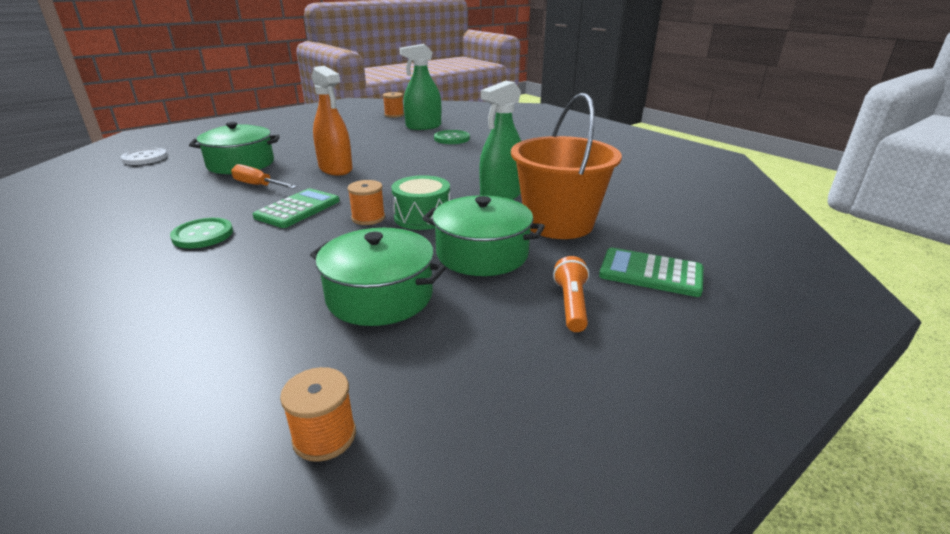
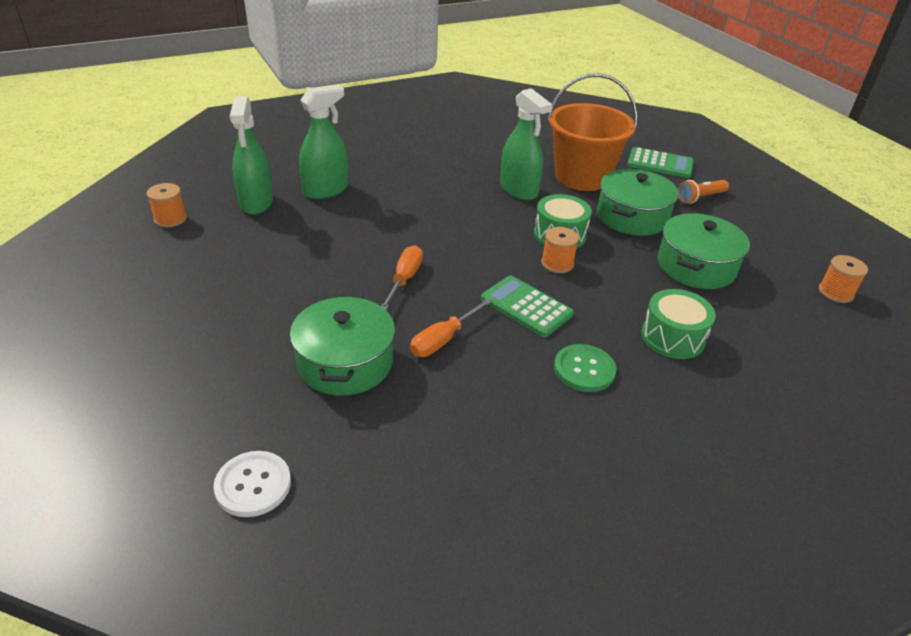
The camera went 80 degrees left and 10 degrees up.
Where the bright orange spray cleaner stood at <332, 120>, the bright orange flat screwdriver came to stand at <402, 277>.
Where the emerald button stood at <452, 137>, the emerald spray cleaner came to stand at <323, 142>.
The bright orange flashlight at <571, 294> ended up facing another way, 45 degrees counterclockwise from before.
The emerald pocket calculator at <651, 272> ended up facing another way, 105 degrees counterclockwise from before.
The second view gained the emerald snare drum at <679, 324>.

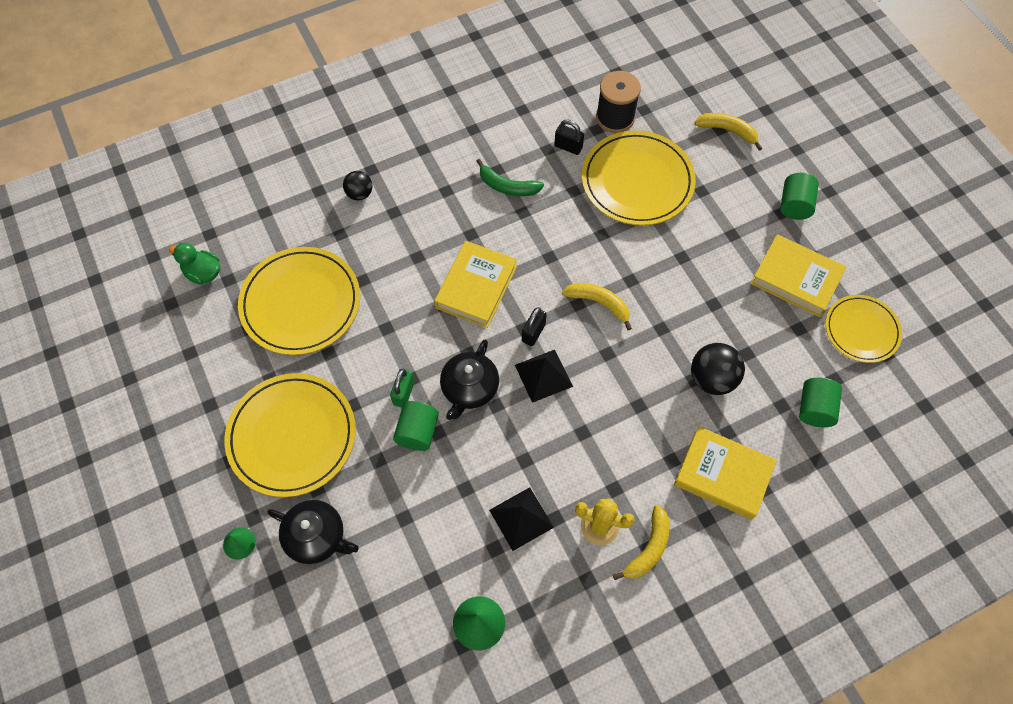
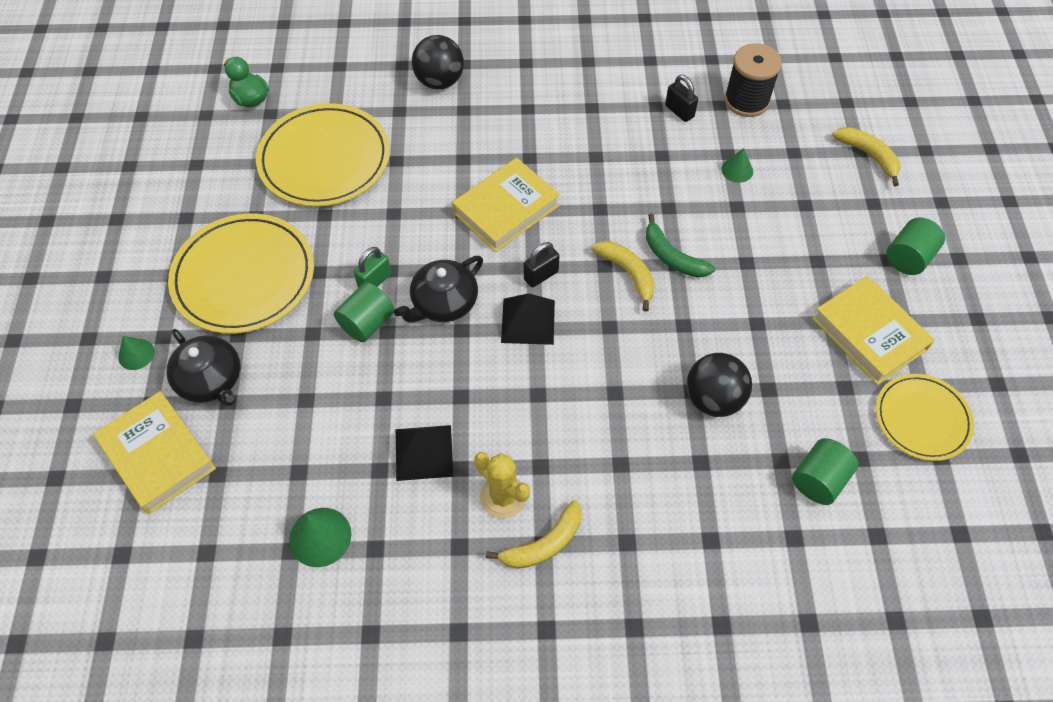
The camera went 25 degrees right and 5 degrees down.
The size of the ebony ball at <357, 185> changed by a factor of 1.60.
The emerald toy banana ended up elsewhere, having gone from <510, 177> to <680, 245>.
Where the yellow flat dish stood at <639, 178>, the emerald cone came to stand at <737, 165>.
The yellow hardcover ended up elsewhere, having gone from <725, 473> to <154, 452>.

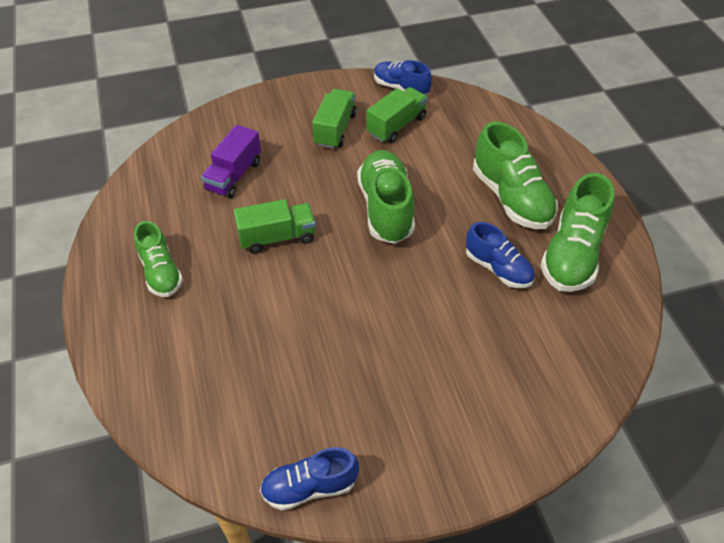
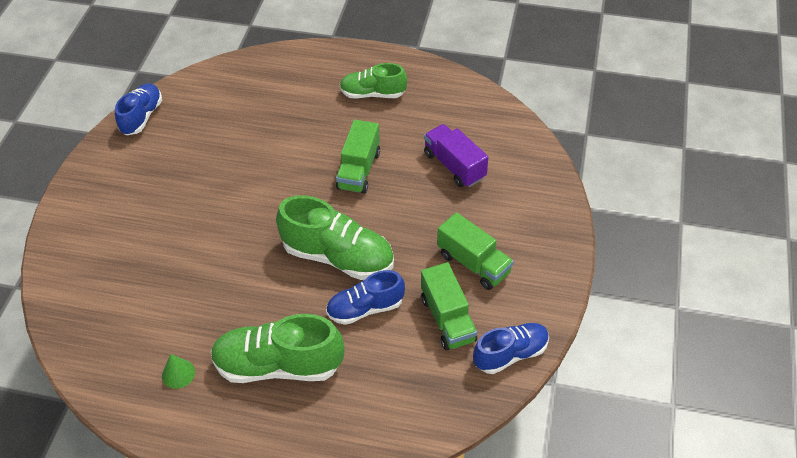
The camera went 120 degrees right and 0 degrees up.
The royal blue sneaker ended up elsewhere, having gone from <500, 255> to <365, 297>.
Where the emerald sneaker stood at <577, 232>, the emerald cone came to stand at <178, 371>.

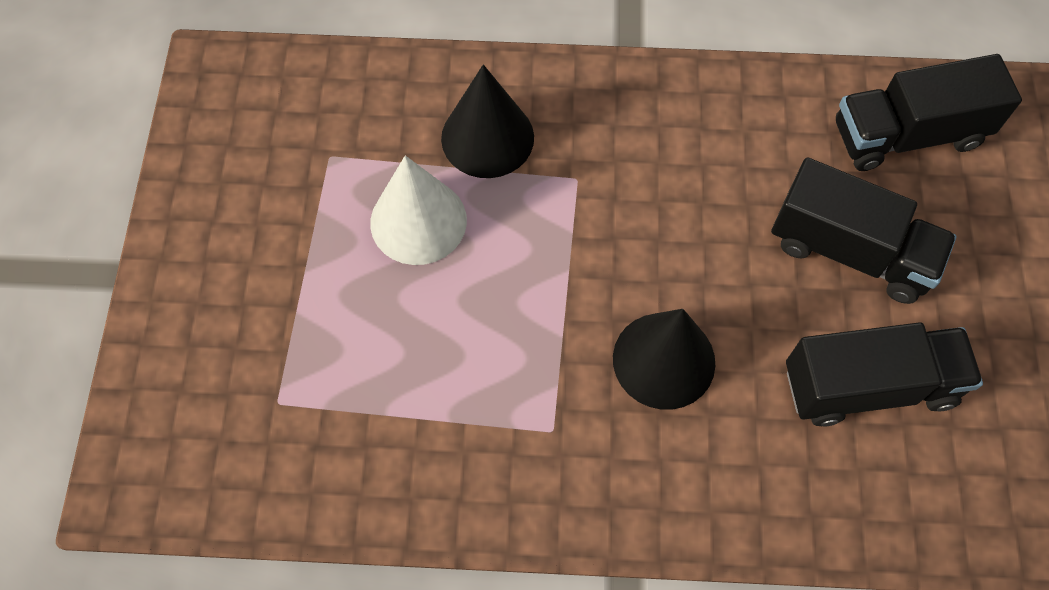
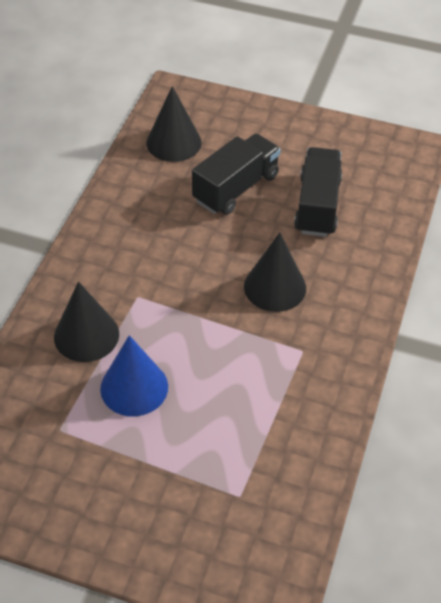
The camera went 75 degrees left and 15 degrees down.
What was the snow-white cone at <418, 210> turned into the royal blue cone at <134, 375>.
Where the ebony truck stood at <929, 112>, the ebony cone came to stand at <174, 124>.

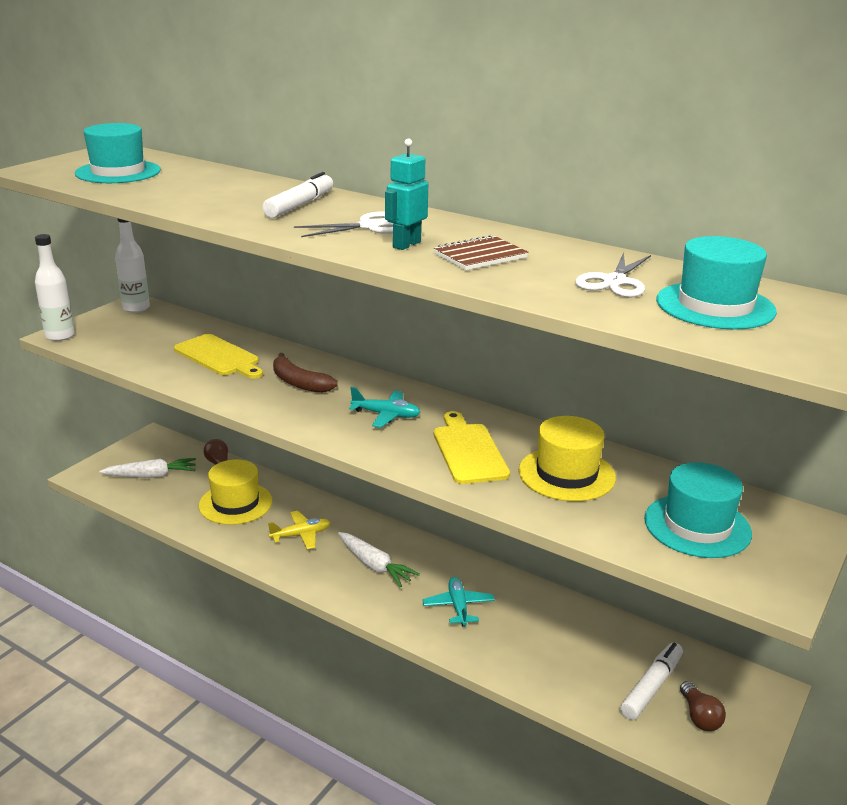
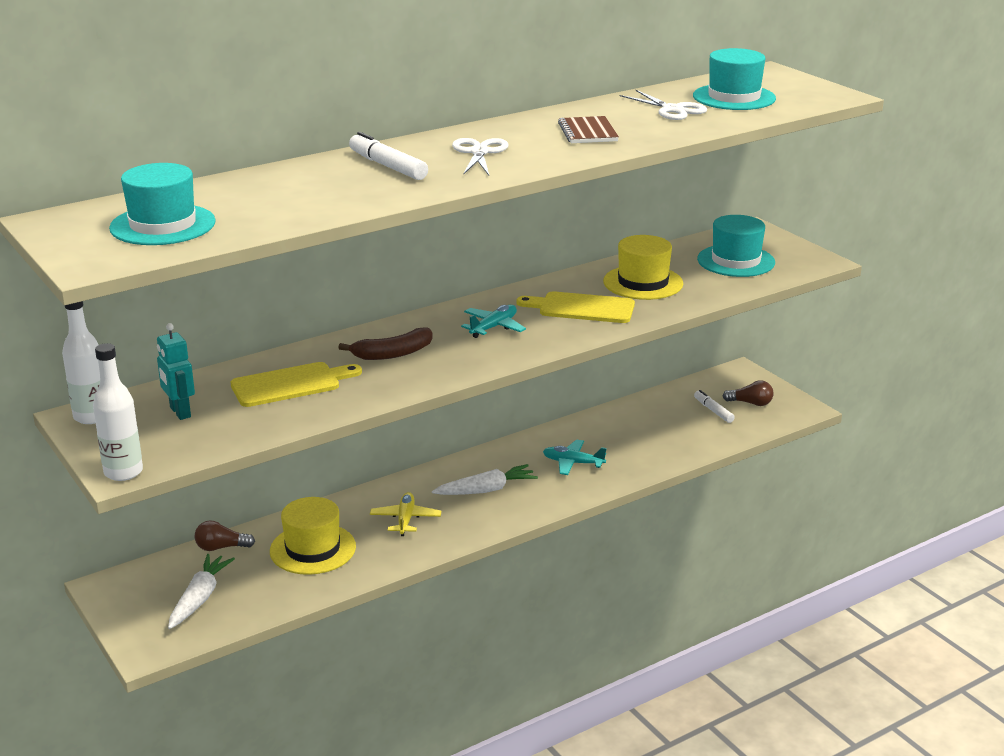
The camera went 65 degrees left and 0 degrees up.
The teal robot ended up elsewhere, having gone from <406, 194> to <176, 371>.
The size of the snow-white marker pen at <651, 681> changed by a factor of 0.65.

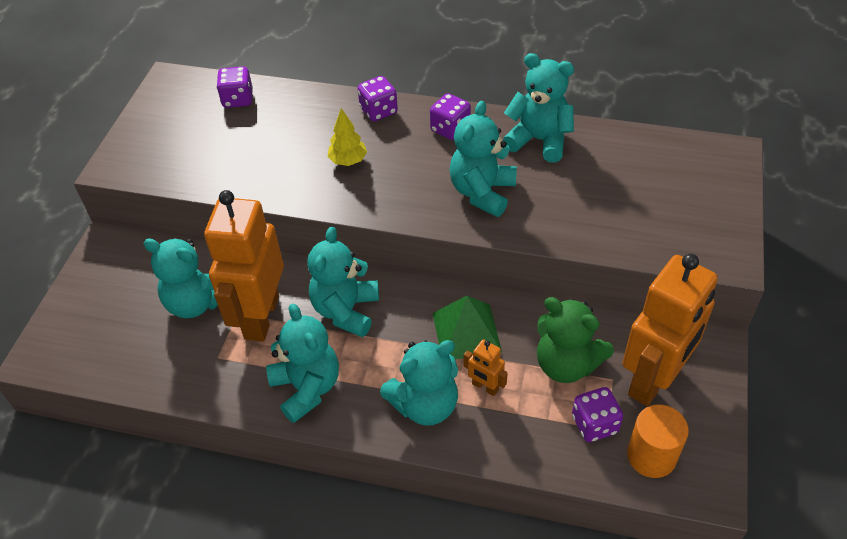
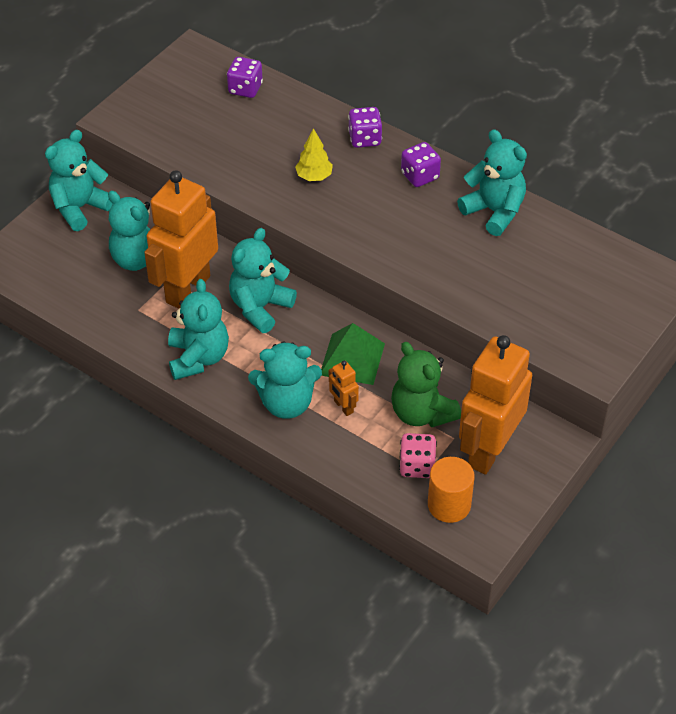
The camera went 20 degrees right and 0 degrees up.
The teal stuffed bear ended up elsewhere, having gone from <483, 158> to <79, 180>.
What was the violet game die at <597, 414> turned into the rose-pink game die at <418, 455>.
The bright orange robot at <670, 330> ended up facing another way, 150 degrees clockwise from before.

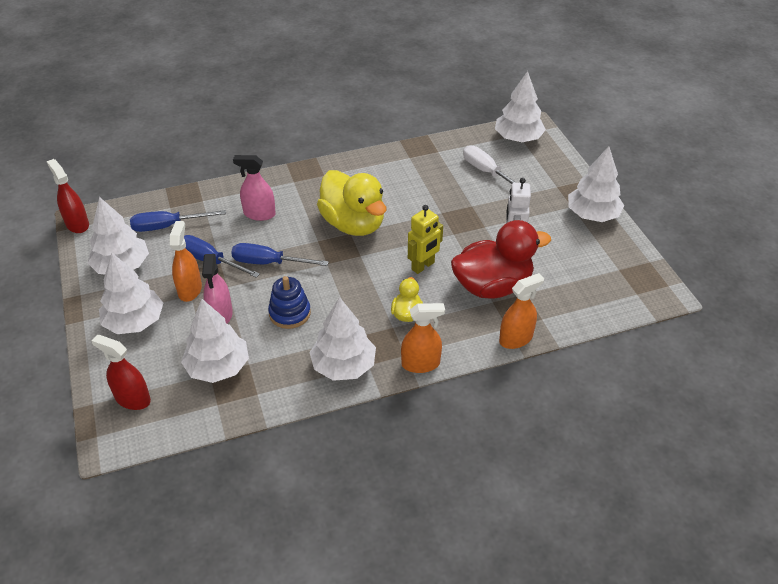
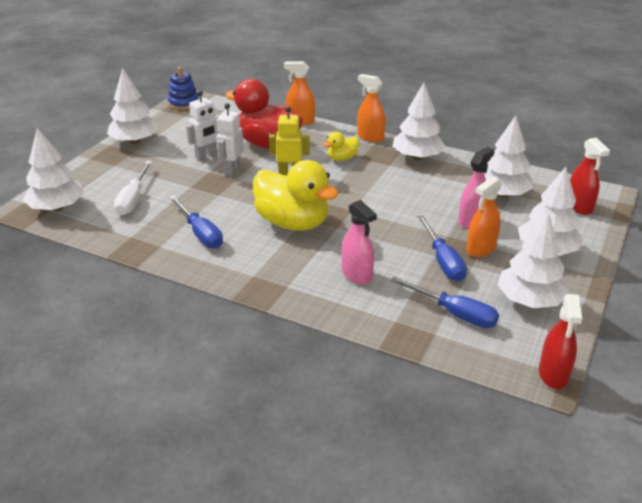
The camera went 135 degrees left and 10 degrees down.
The royal blue flat screwdriver ended up elsewhere, having gone from <280, 254> to <196, 222>.
The royal blue ring stacker ended up elsewhere, having gone from <289, 302> to <183, 88>.
The yellow duck at <351, 203> ended up facing another way, 120 degrees clockwise from before.
The second view gained the snow-white robot at <230, 139>.

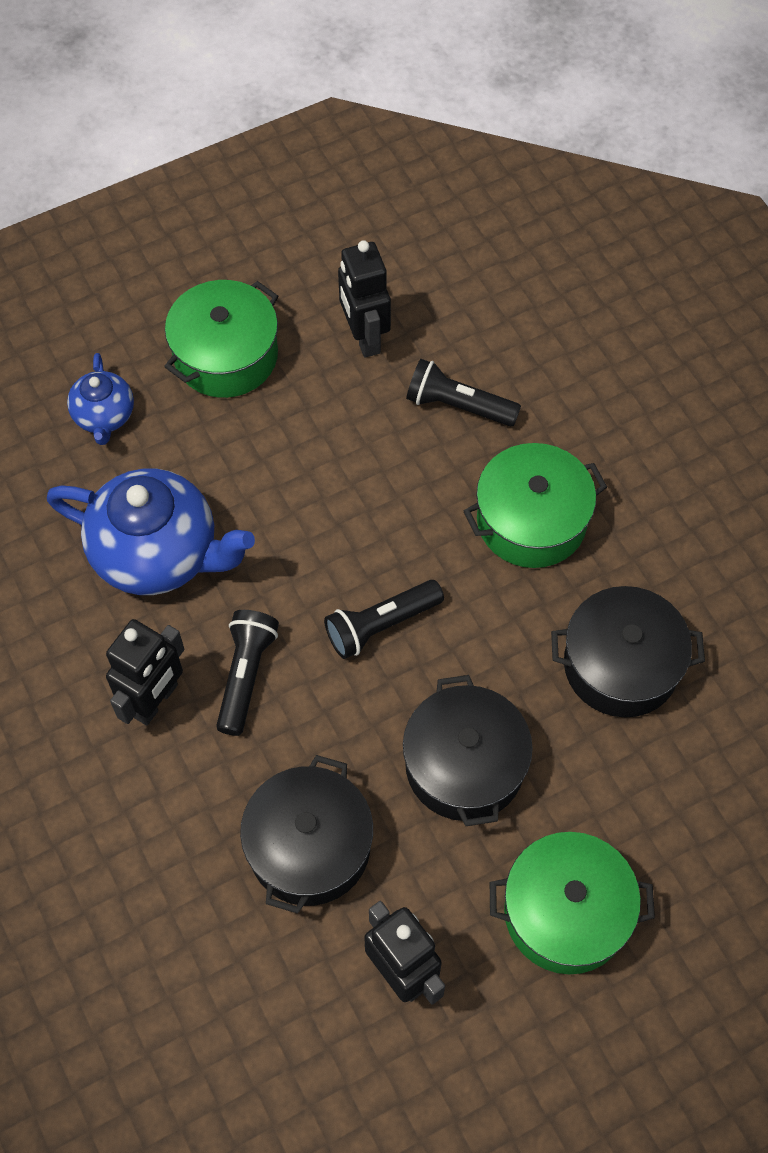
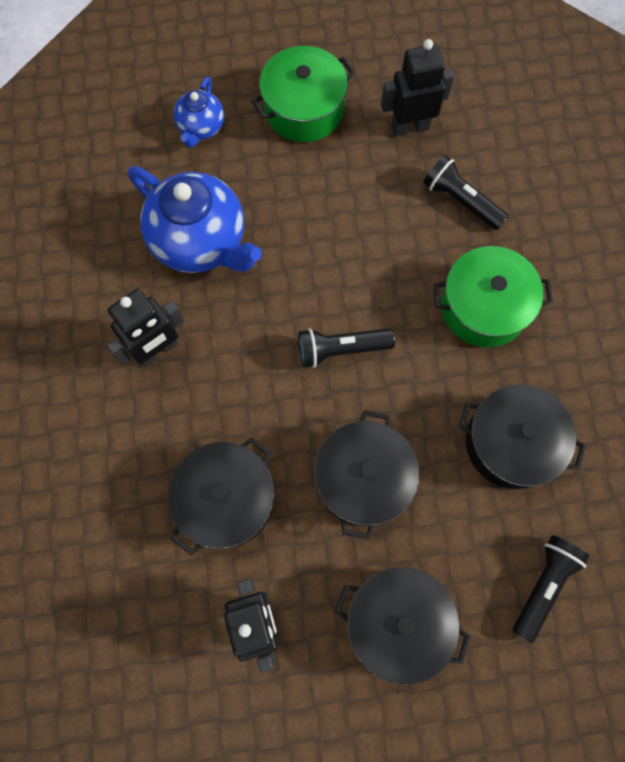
The camera went 20 degrees right and 10 degrees up.
The ebony flashlight ended up elsewhere, having gone from <247, 673> to <551, 589>.
The ebony robot at <364, 299> ended up facing another way, 75 degrees clockwise from before.
What was the emerald cooking pot at <572, 903> turned into the ebony cooking pot at <403, 626>.

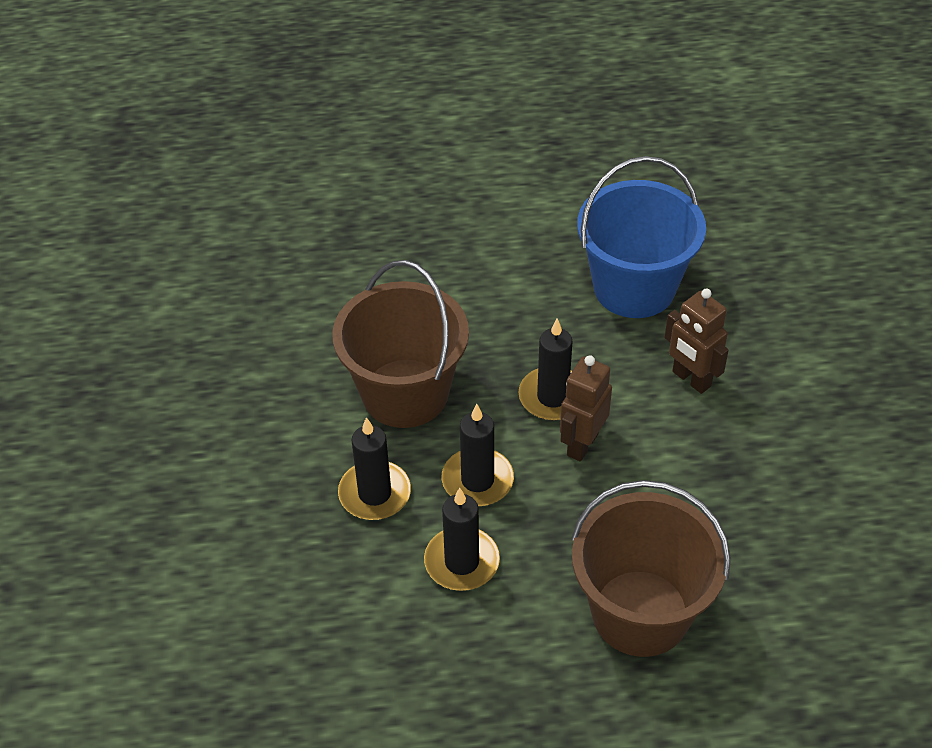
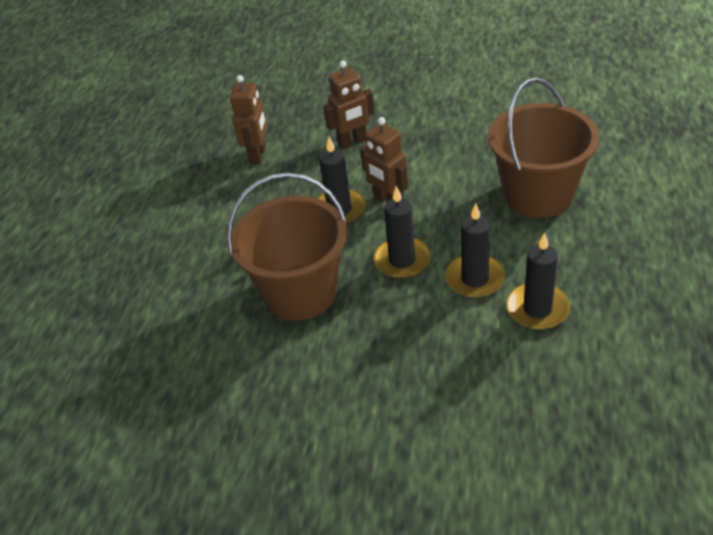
The camera went 70 degrees left and 5 degrees down.
The ebony candle ended up elsewhere, having gone from <374, 468> to <538, 281>.
Where the royal blue sand bucket stood at <641, 237>, the dark brown robot came to stand at <248, 119>.

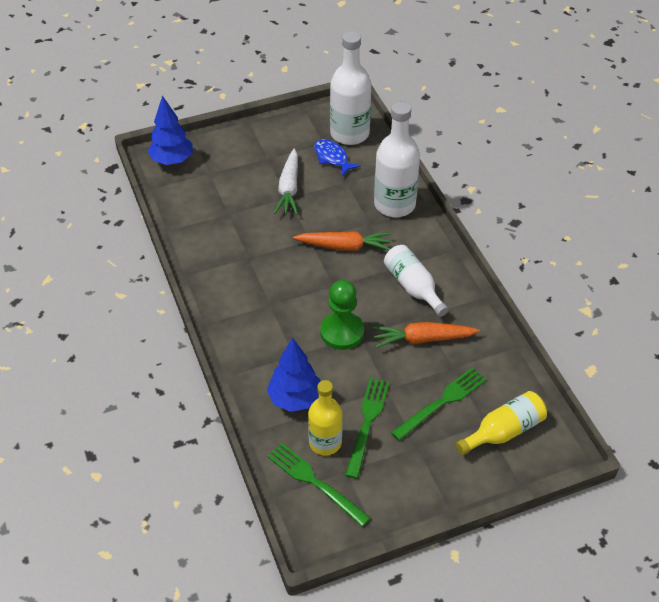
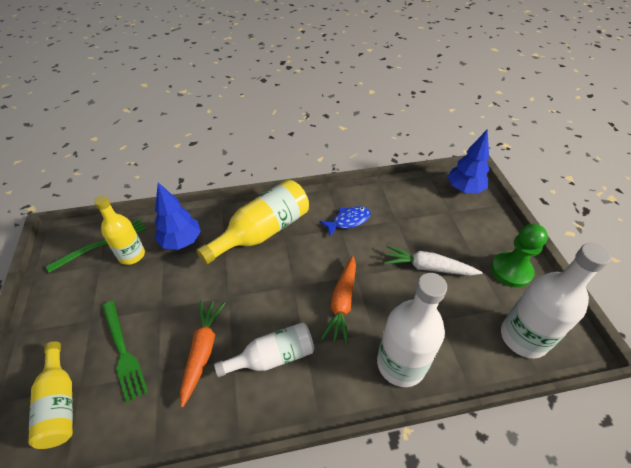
The camera went 100 degrees right and 0 degrees up.
The royal blue fish figure ended up elsewhere, having gone from <337, 157> to <345, 221>.
The emerald game pawn ended up elsewhere, having gone from <342, 315> to <519, 256>.
The second view lost the emerald dinner fork at <367, 428>.
The second view gained the yellow drink bottle at <253, 222>.

